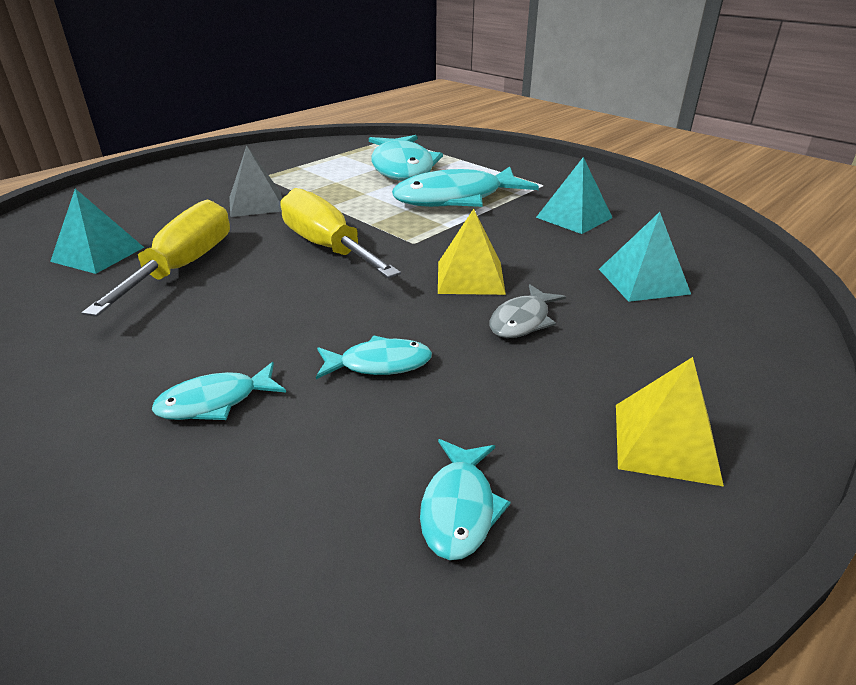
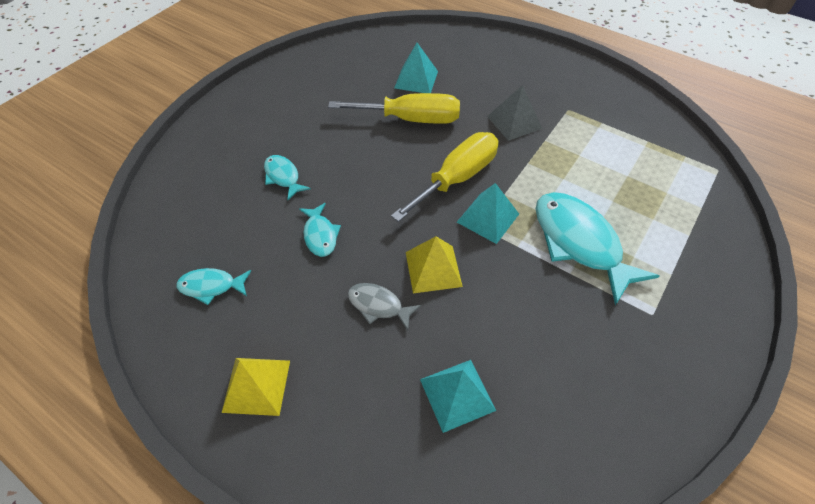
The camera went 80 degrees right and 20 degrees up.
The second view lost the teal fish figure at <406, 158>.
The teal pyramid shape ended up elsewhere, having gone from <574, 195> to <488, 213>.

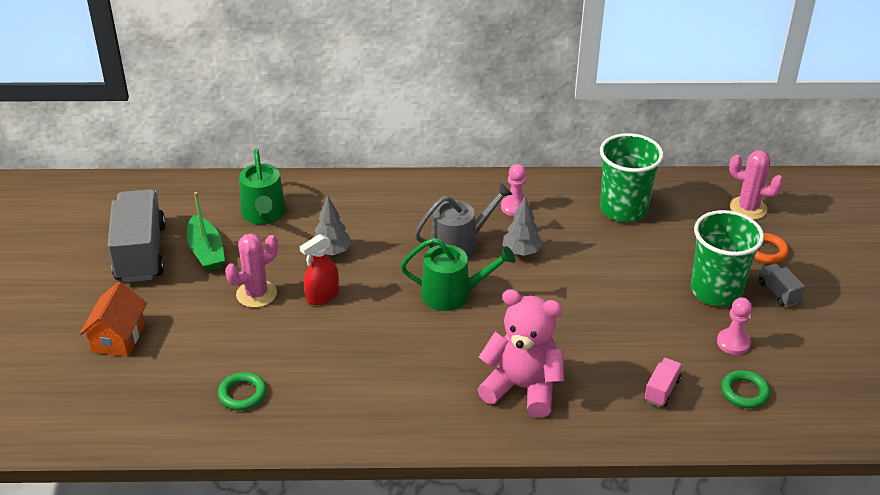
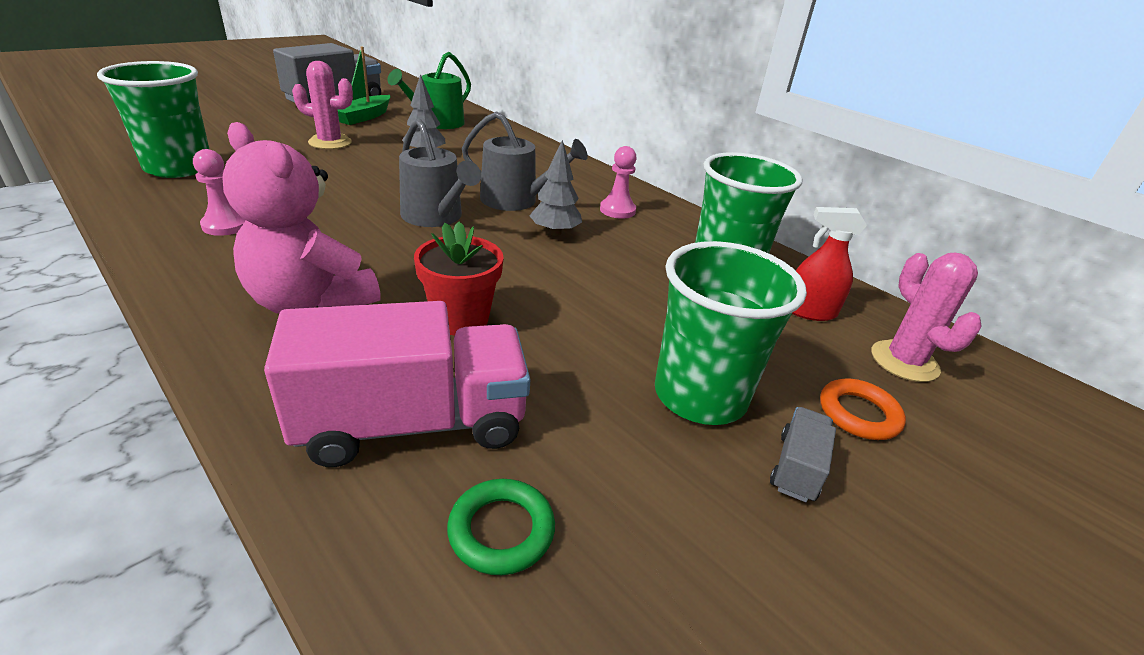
The camera went 45 degrees right and 5 degrees down.
The second view lost the bright orange house at <113, 319>.
Where the emerald torus stood at <242, 391>, the emerald cup came to stand at <153, 119>.
The red spray cleaner ended up elsewhere, having gone from <319, 269> to <829, 264>.
What was the emerald watering pot at <458, 274> turned into the grey watering pot at <440, 173>.
The rose-pink stuffed bear at <520, 353> ended up facing another way, 150 degrees clockwise from before.
The size of the rose-pink truck at <663, 382> changed by a factor of 2.26.
The rose-pink game pawn ended up elsewhere, having gone from <734, 326> to <219, 192>.
The second view gained the red flower pot at <458, 278>.

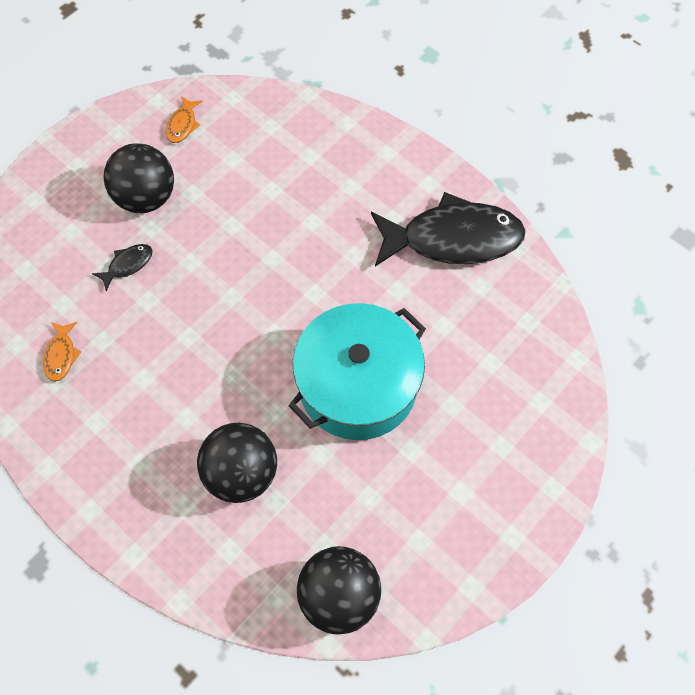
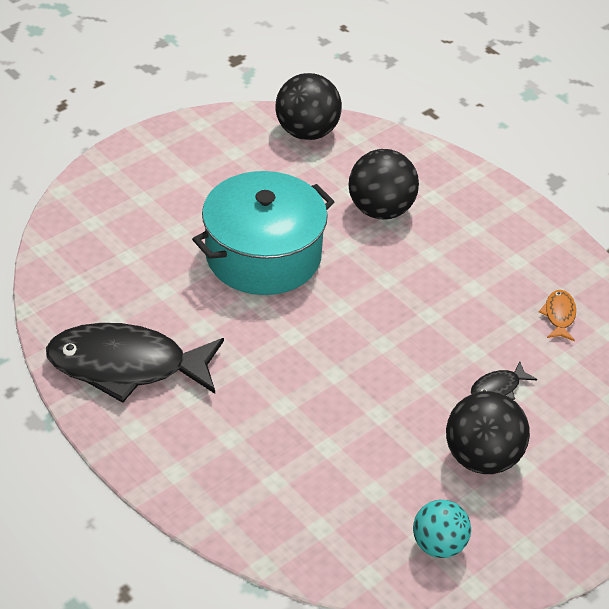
The camera went 175 degrees left and 20 degrees down.
Where the bright orange fish figure stood at <184, 119>, the teal ball came to stand at <442, 529>.

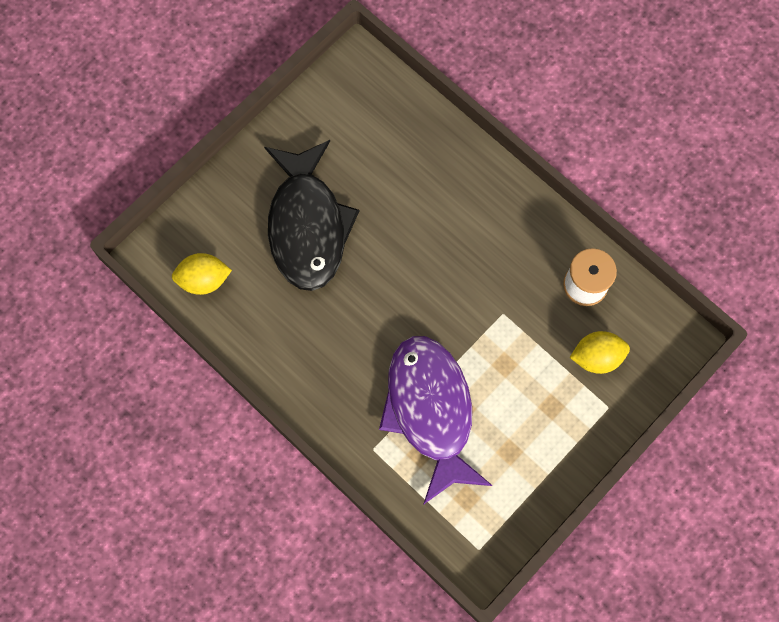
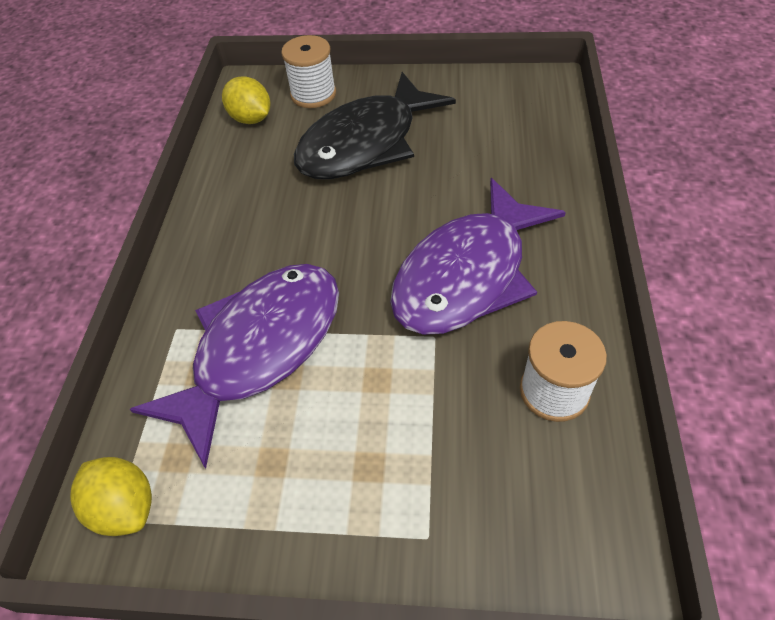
The camera went 55 degrees right and 20 degrees down.
The yellow toy lemon ended up elsewhere, having gone from <599, 352> to <111, 496>.
The second view gained the snow-white reel of thread at <308, 71>.
The second view gained the violet fish figure at <478, 256>.

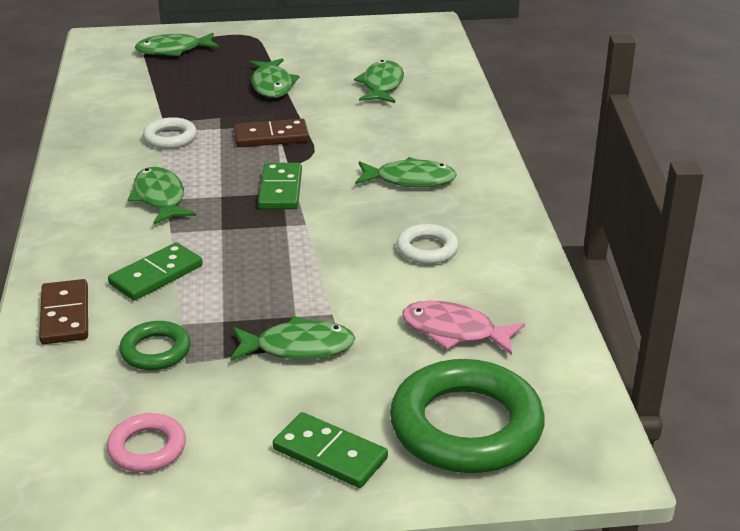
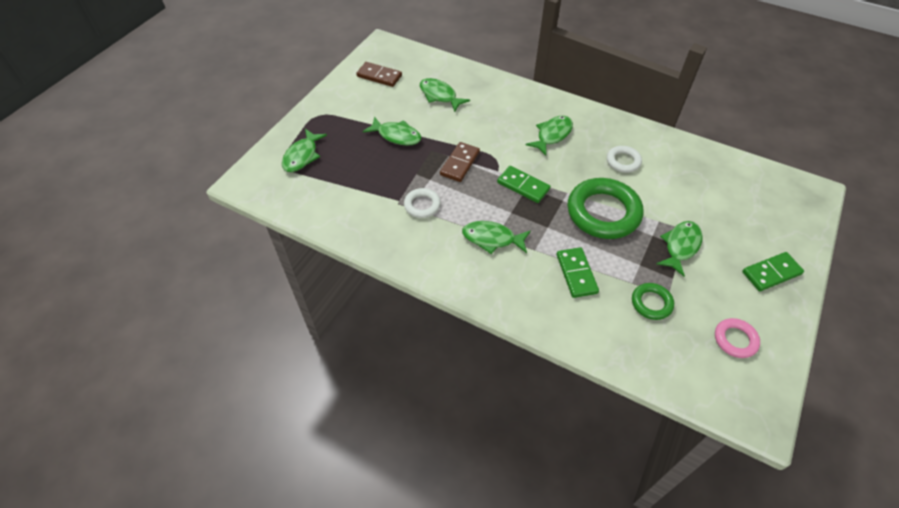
The camera went 55 degrees left and 20 degrees up.
The dark brown domino ended up elsewhere, having gone from <63, 311> to <379, 74>.
The emerald torus ended up elsewhere, having gone from <467, 416> to <605, 208>.
The second view lost the rose-pink fish figure at <463, 328>.

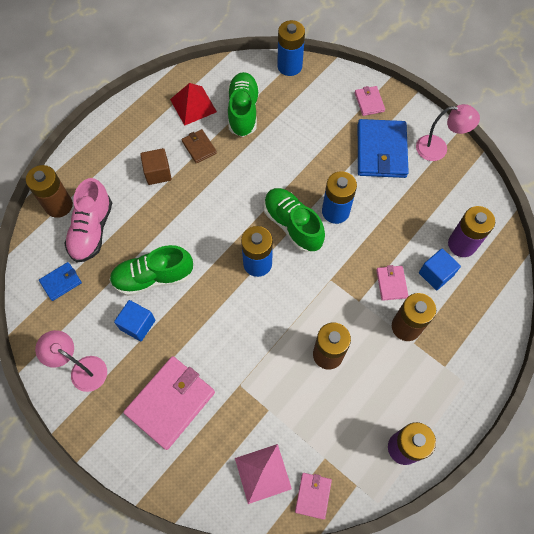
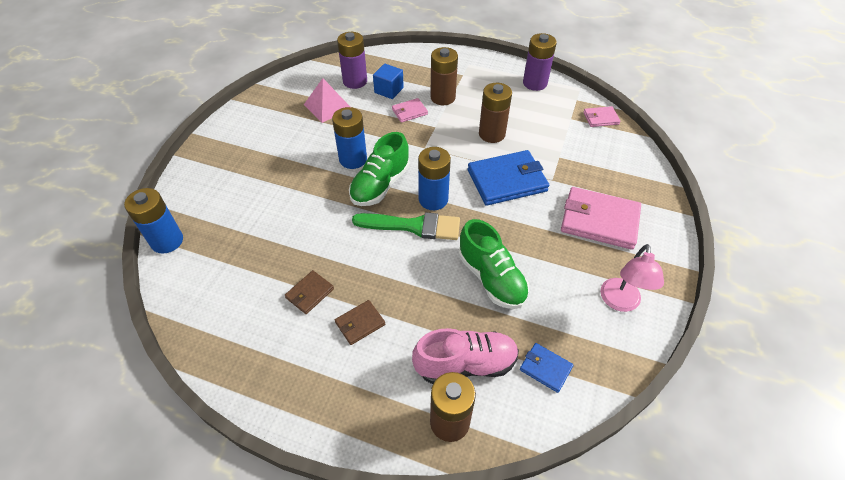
The camera went 110 degrees left and 15 degrees down.
The second view lost the royal blue solid cube at <134, 320>.
Where the dark brown solid cube stood at <156, 166>, the dark brown wallet came to stand at <360, 322>.
The second view lost the red pyramid shape at <193, 104>.
The second view lost the emerald sneaker at <243, 104>.
The rose-pink pyramid shape ended up elsewhere, having gone from <263, 474> to <327, 100>.
The second view lost the rose-pink wallet at <370, 101>.
The royal blue wallet ended up elsewhere, having gone from <383, 148> to <508, 178>.
The second view lost the rose-pink reading lamp at <448, 132>.
The second view gained the emerald paint brush at <406, 226>.

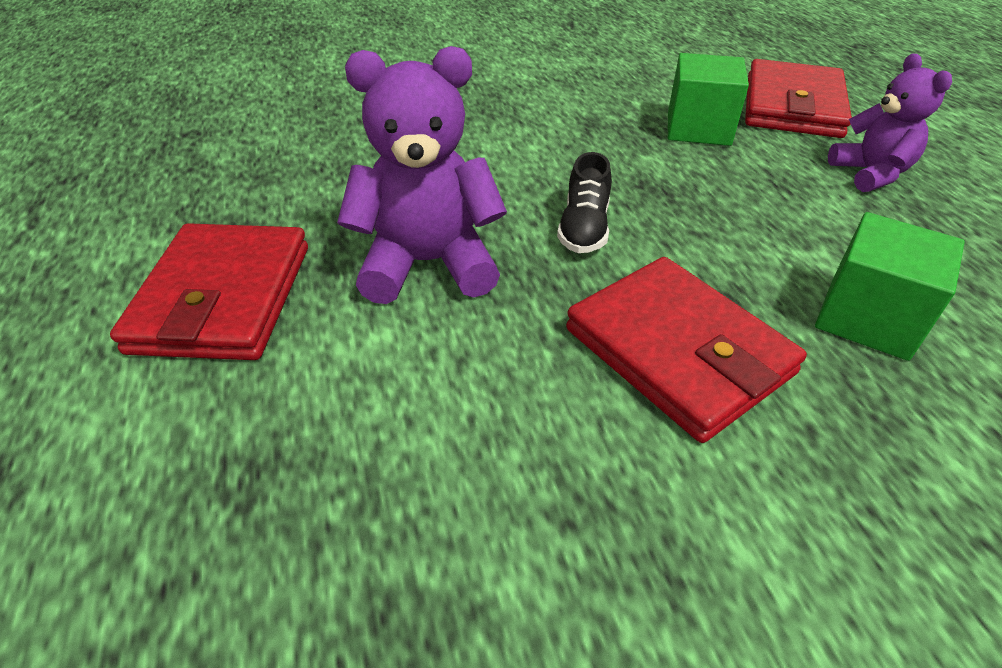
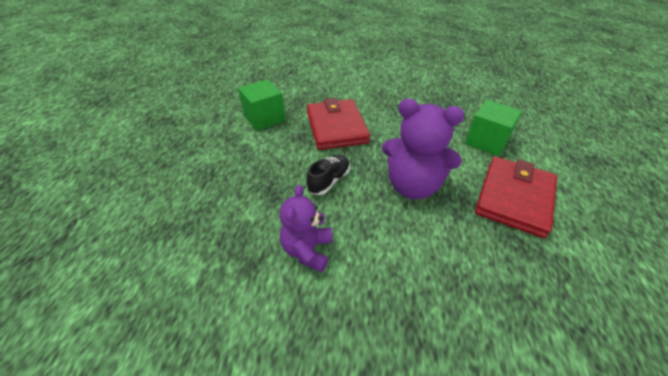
The camera went 155 degrees left and 0 degrees up.
The emerald solid cube ended up elsewhere, having gone from <708, 99> to <493, 128>.
The second view lost the red wallet at <798, 98>.
The violet stuffed bear ended up elsewhere, having gone from <890, 122> to <306, 228>.

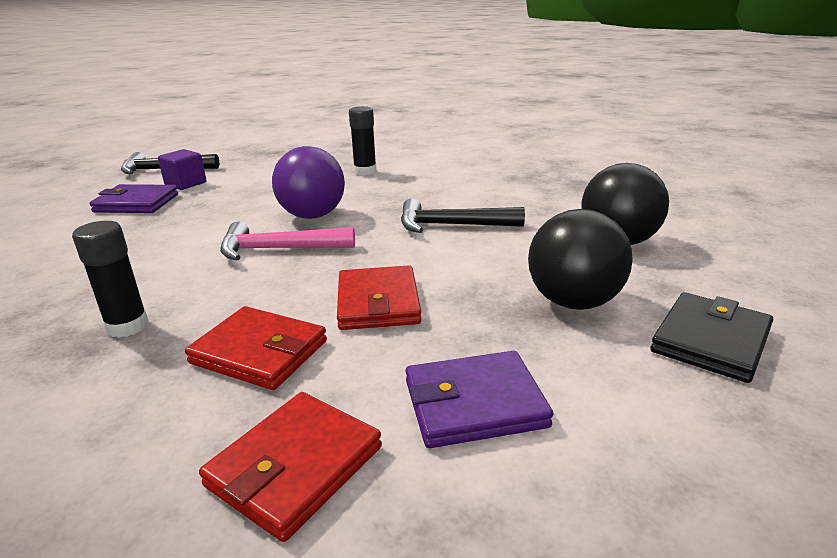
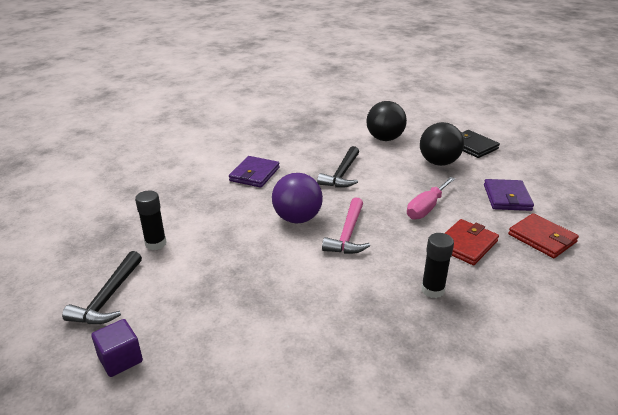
The camera went 75 degrees left and 5 degrees up.
The violet wallet ended up elsewhere, having gone from <133, 198> to <254, 172>.
The violet solid cube ended up elsewhere, having gone from <182, 169> to <117, 348>.
Where the red wallet stood at <379, 297>, the rose-pink flat screwdriver came to stand at <431, 198>.
The ebony stick of glue ended up elsewhere, having gone from <363, 140> to <150, 220>.

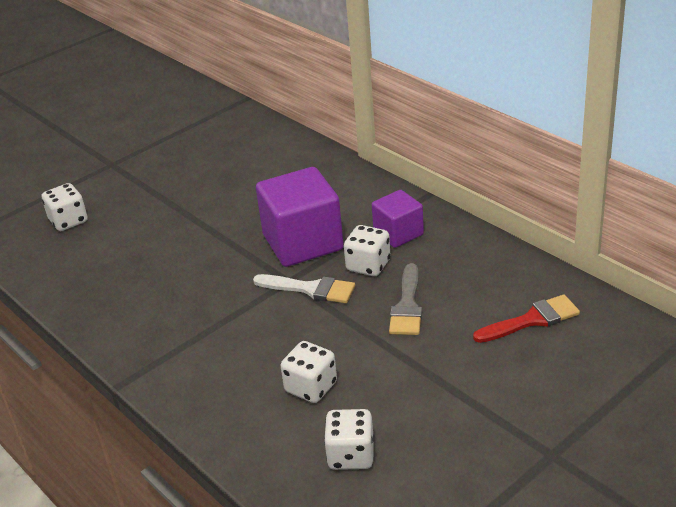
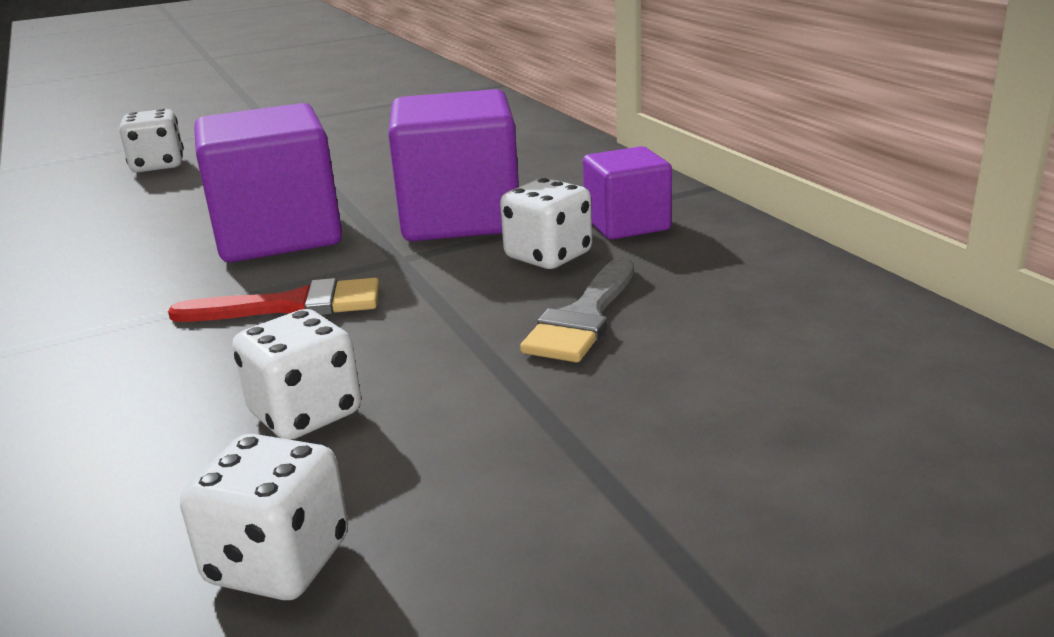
The camera went 15 degrees right and 10 degrees down.
The second view lost the snow-white paint brush at <304, 288>.
The red paint brush ended up elsewhere, having gone from <526, 319> to <273, 300>.
The second view gained the violet solid cube at <268, 182>.

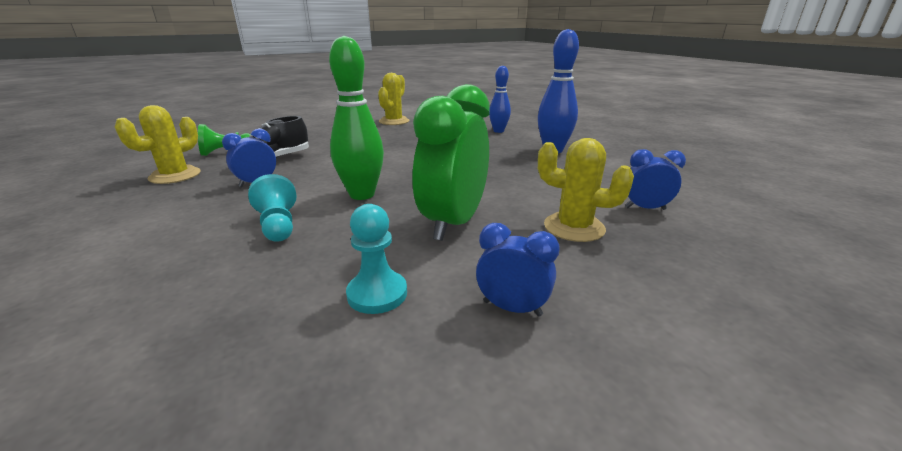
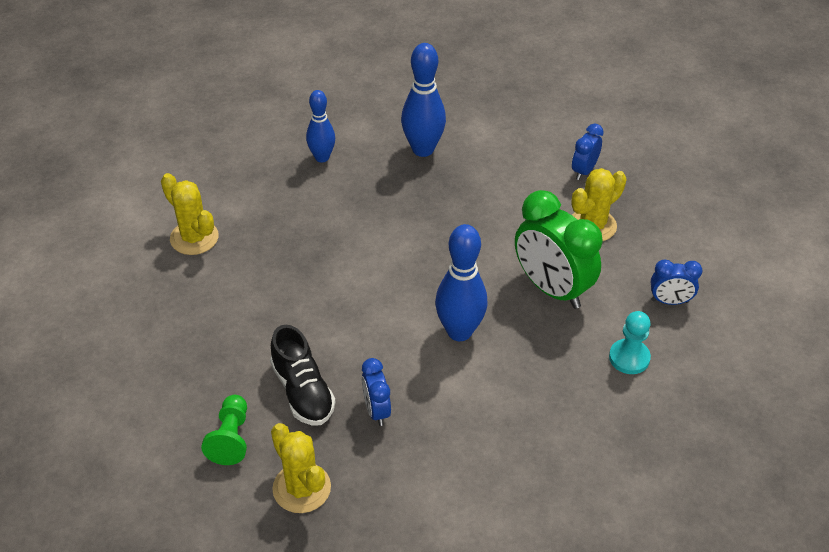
The camera went 65 degrees left and 20 degrees up.
The second view lost the teal game pawn at <272, 208>.
What was the emerald bowling pin at <356, 118> turned into the royal blue bowling pin at <461, 282>.
The royal blue alarm clock at <518, 270> ended up facing another way, 135 degrees counterclockwise from before.

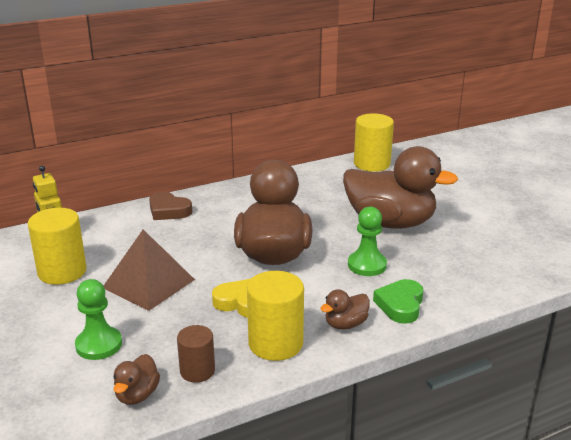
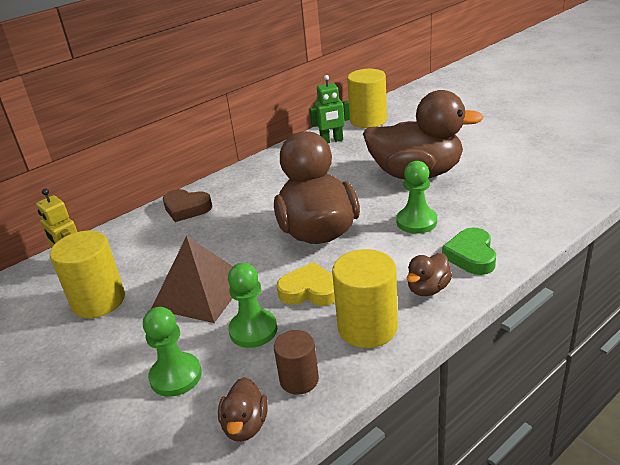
The camera went 10 degrees left and 5 degrees up.
The second view gained the emerald game pawn at <252, 305>.
The second view gained the emerald robot at <329, 109>.

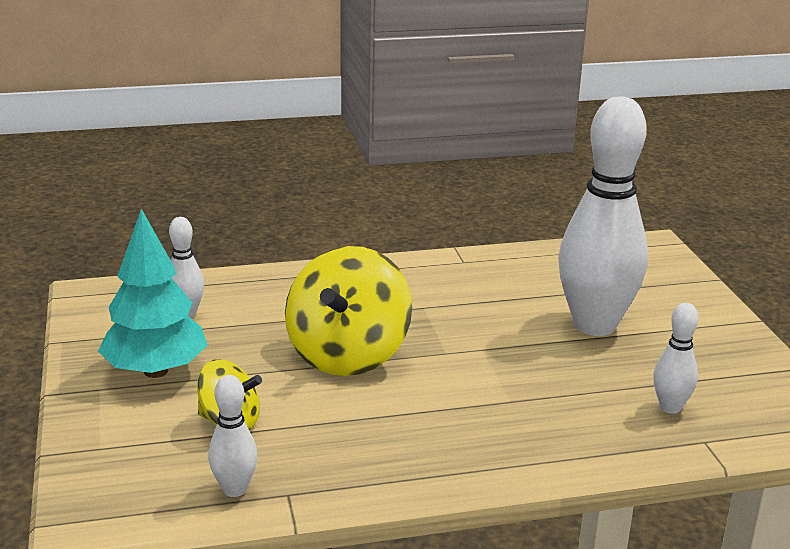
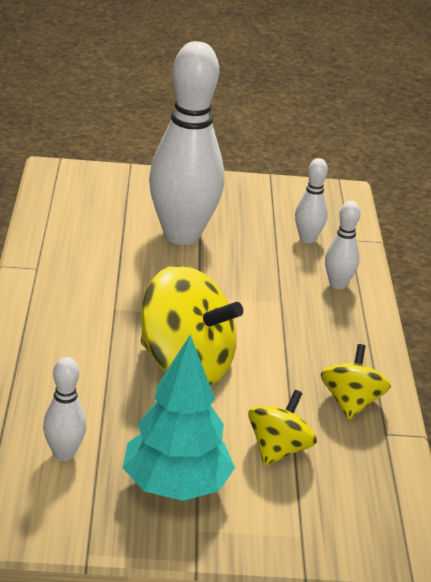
The camera went 80 degrees left and 5 degrees up.
The snow-white bowling pin ended up elsewhere, having gone from <233, 436> to <342, 245>.
The second view gained the yellow spinning top at <356, 382>.

